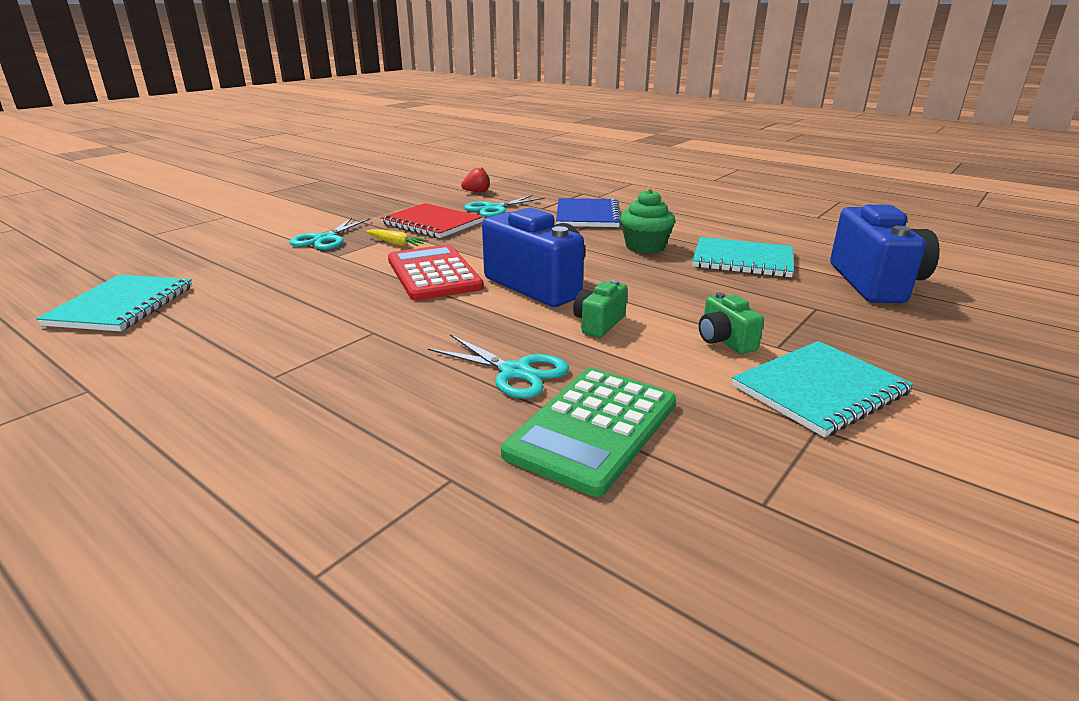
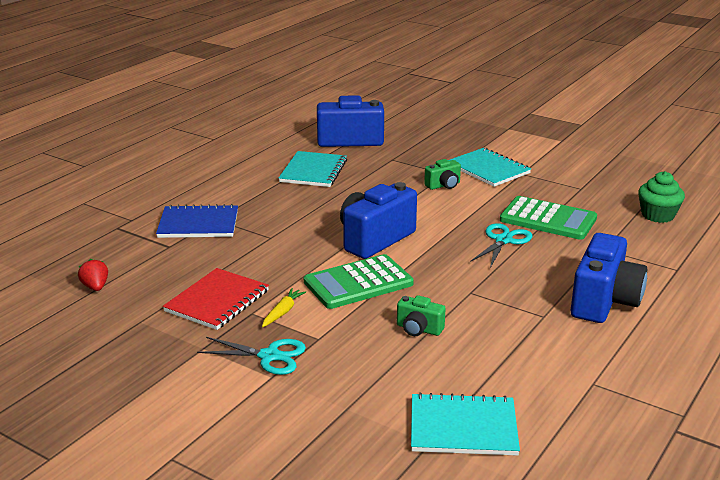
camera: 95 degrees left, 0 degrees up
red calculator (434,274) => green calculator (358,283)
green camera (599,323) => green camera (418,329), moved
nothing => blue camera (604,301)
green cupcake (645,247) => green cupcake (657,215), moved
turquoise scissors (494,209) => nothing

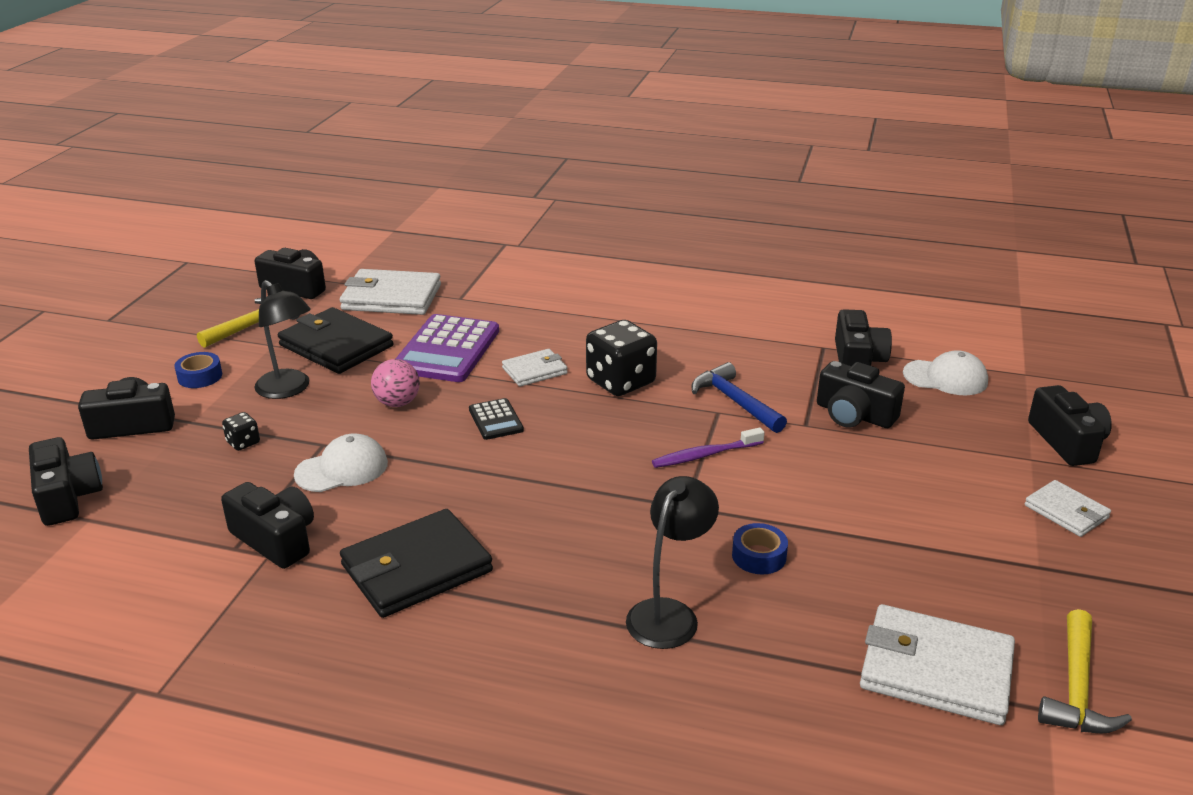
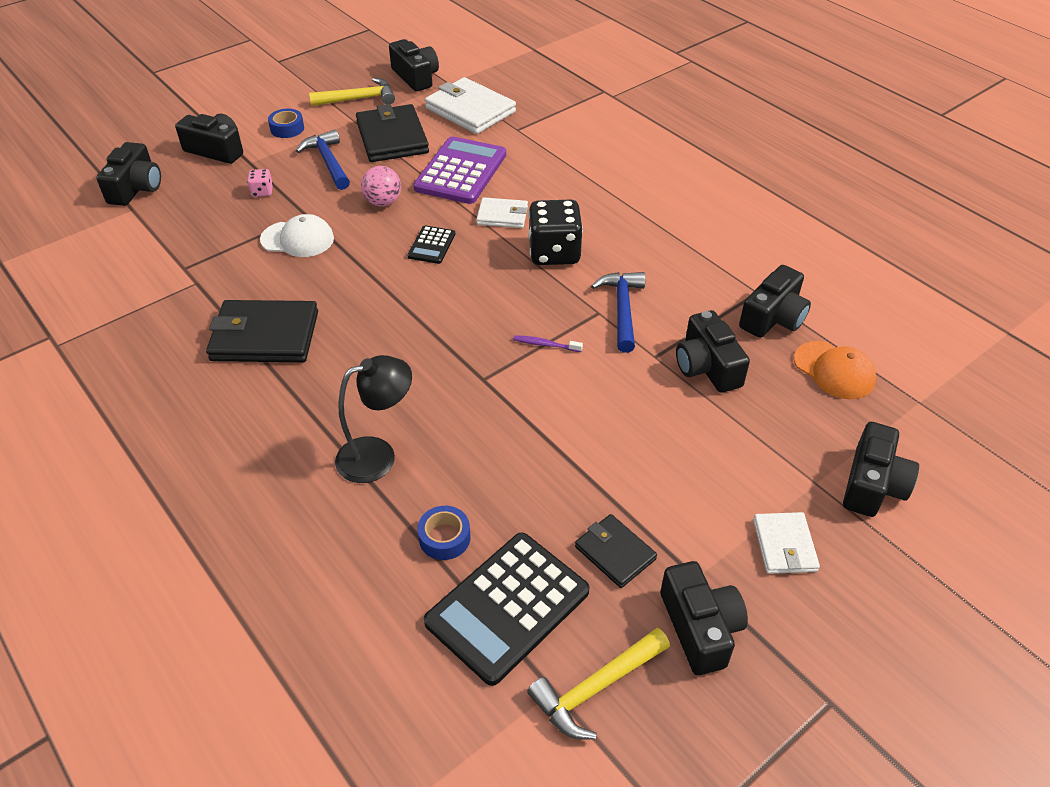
camera: 35 degrees right, 15 degrees up
black dice (243,442) => pink dice (262,192)
black lamp (288,389) => blue hammer (328,162)
purple calculator (447,350) => purple calculator (461,171), 150 degrees clockwise
blue tape (759,556) => blue tape (444,538), moved
white wallet (935,670) => black calculator (507,607)
purple toothbrush (705,455) => purple toothbrush (545,344), x0.65
nothing => black wallet (615,553)
black camera (276,539) => black camera (700,628), moved
white cap (945,378) => orange cap (834,370)

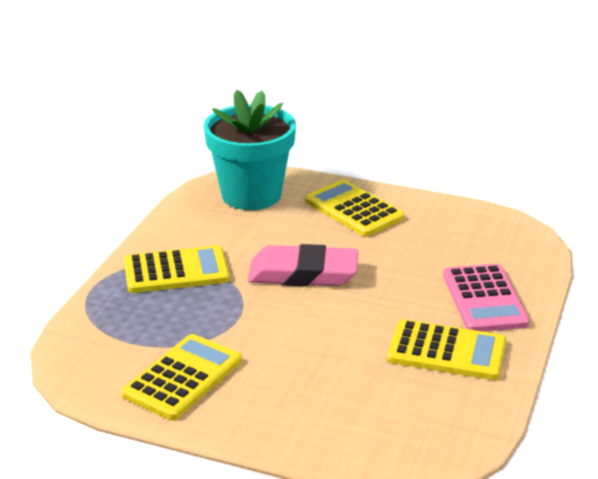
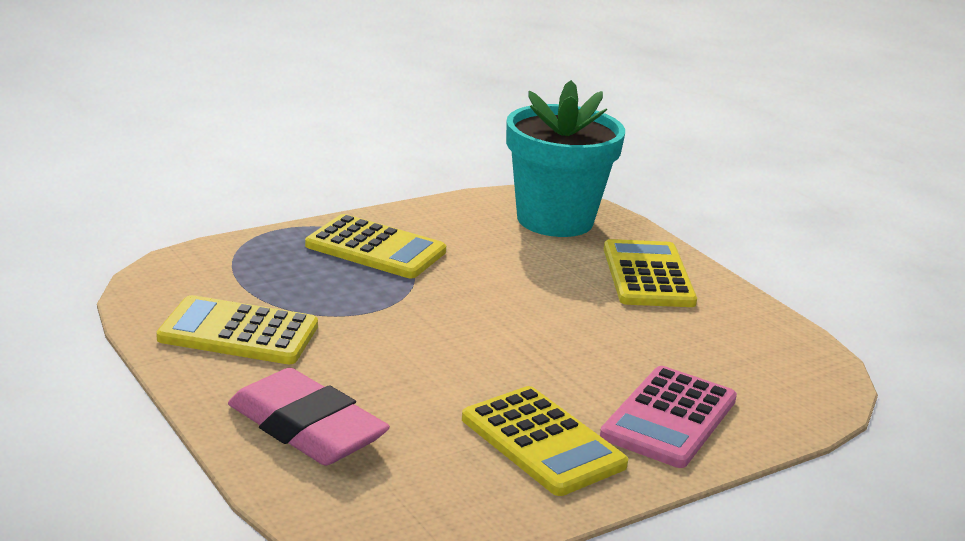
camera: 35 degrees right, 5 degrees down
yellow calculator (183,378) => yellow calculator (238,332), 150 degrees counterclockwise
pink eraser (303,274) => pink eraser (306,428), moved

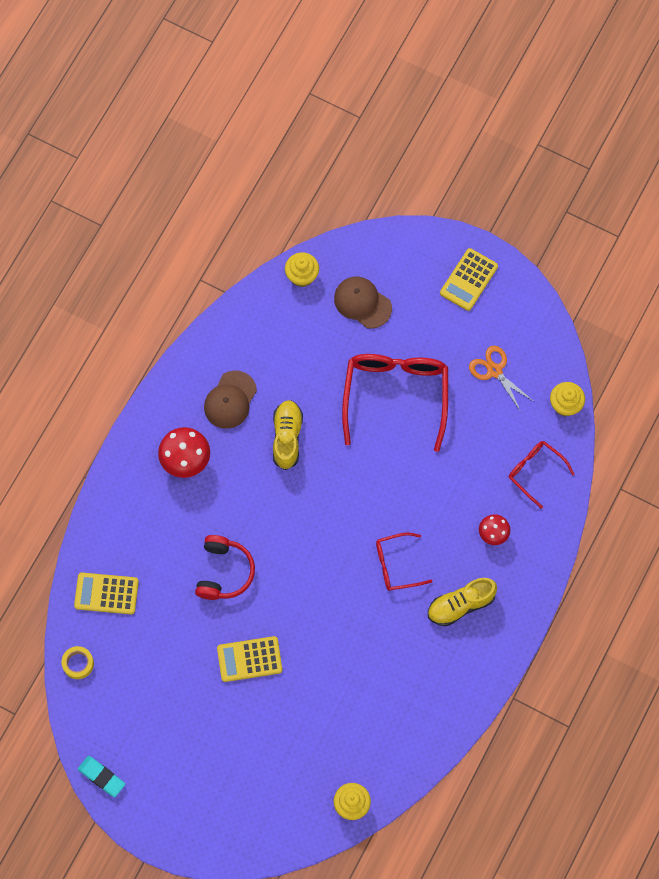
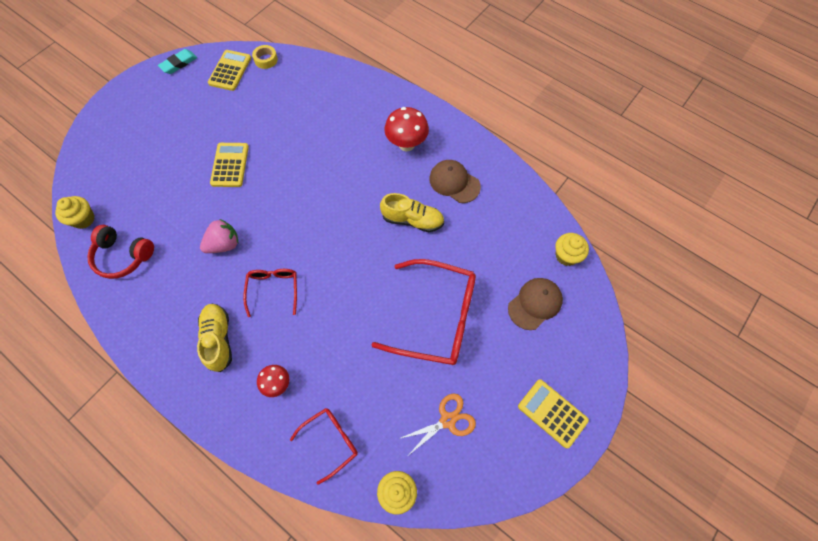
camera: 100 degrees right, 5 degrees down
red headphones (224,572) => red headphones (123,256), moved
nothing => pink strawberry (224,244)
yellow calculator (106,593) => yellow calculator (230,71), moved

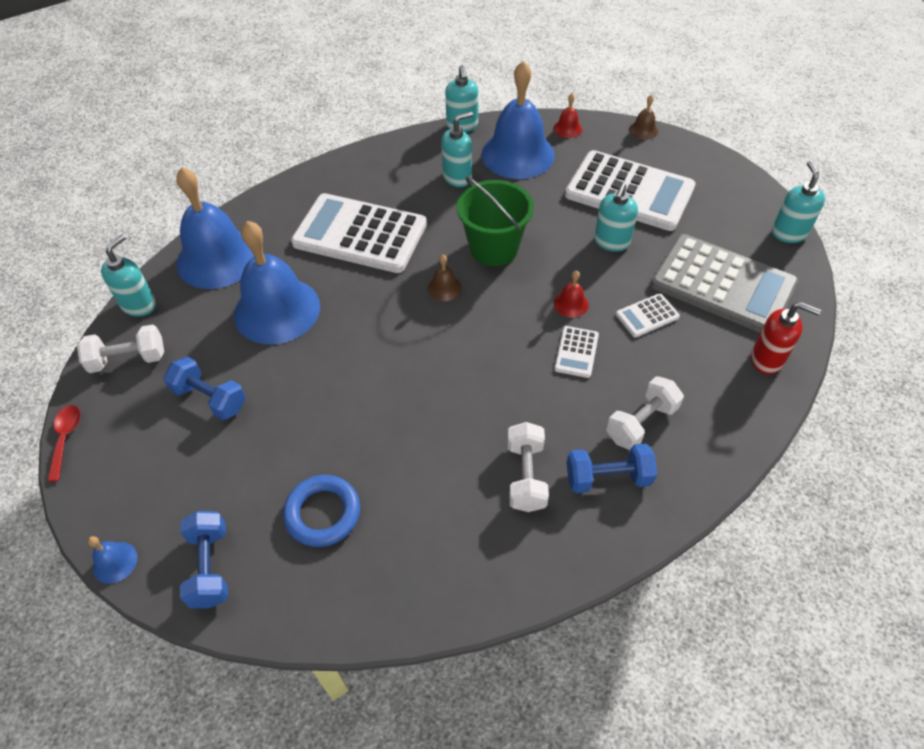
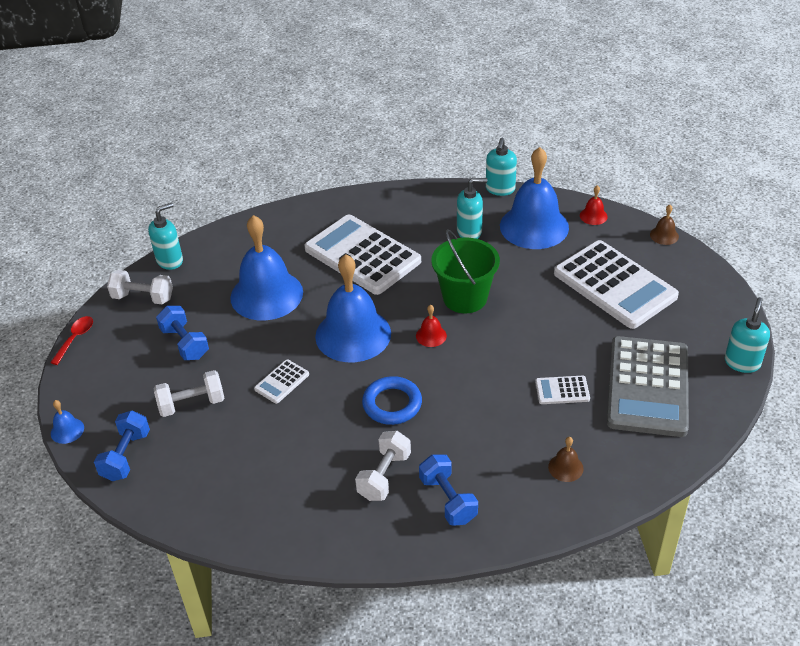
camera: 25 degrees right, 10 degrees down
white dumbbell (641,423) => white dumbbell (192,404), moved
white calculator (576,352) => white calculator (282,382), moved
blue bell (217,258) => blue bell (353,334), moved
blue ring (323,513) => blue ring (392,404), moved
red bell (571,304) => red bell (431,335), moved
blue dumbbell (608,478) => blue dumbbell (448,500), 45 degrees clockwise
brown bell (444,288) => brown bell (565,467), moved
grey calculator (722,285) => grey calculator (647,387), 45 degrees clockwise
turquoise soap dispenser (611,242) => nothing
red soap dispenser (767,359) => nothing

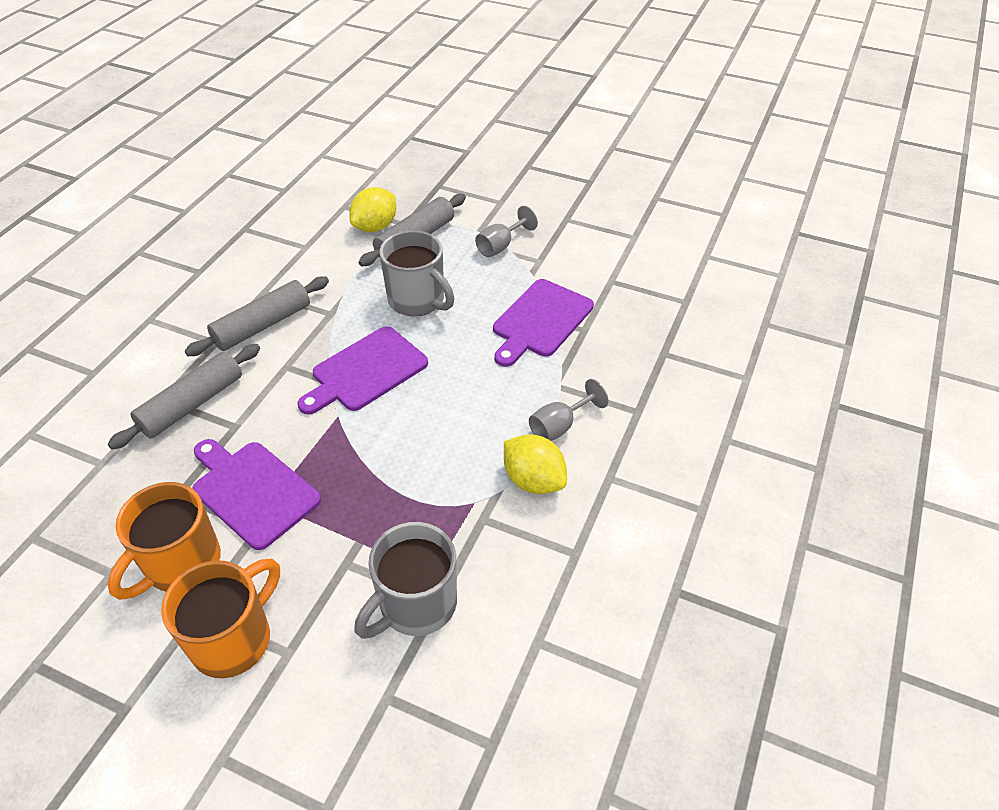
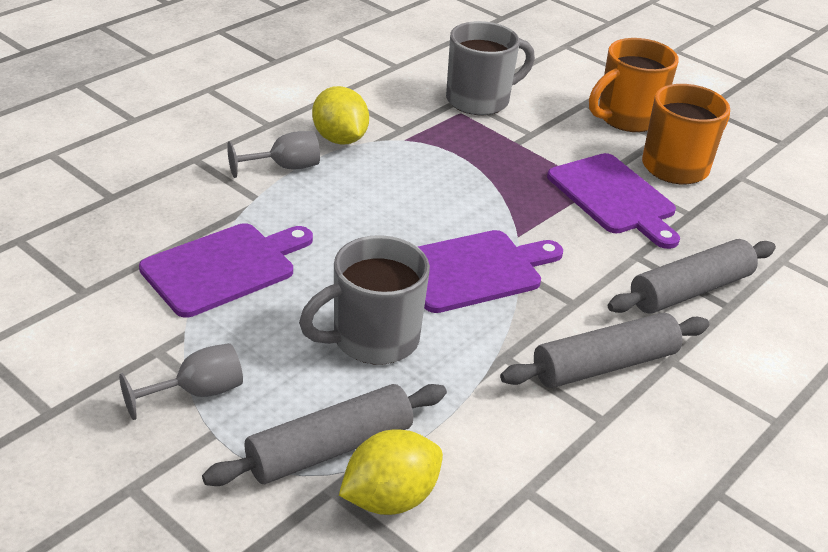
camera: 165 degrees left, 10 degrees down
grey mug (418,300) => grey mug (372,339), 90 degrees counterclockwise

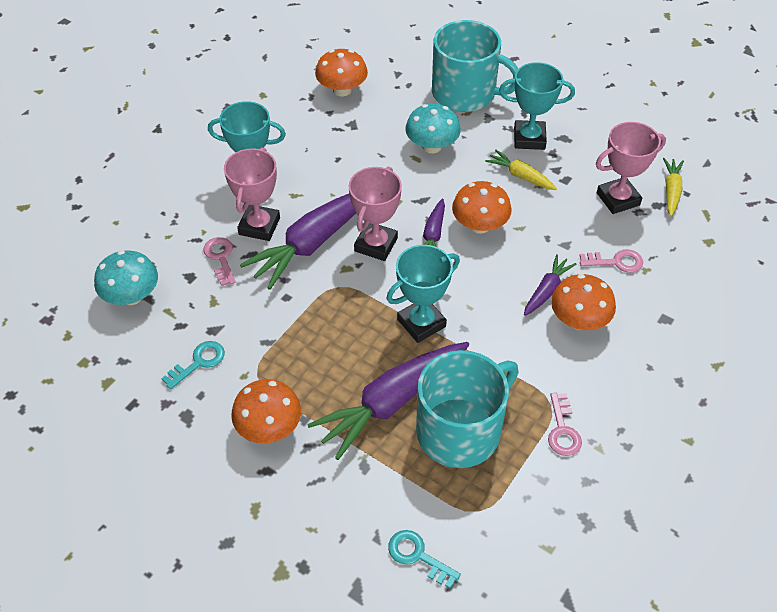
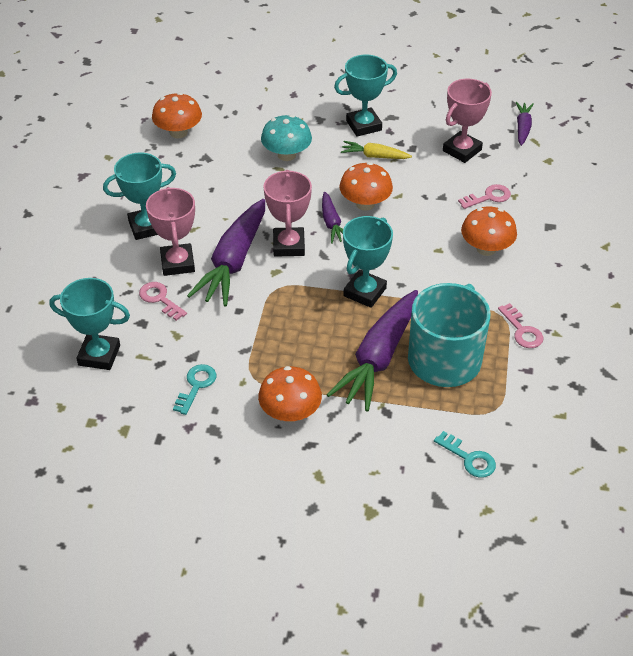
camera: 25 degrees left, 5 degrees down
turquoise mushroom (132,296) => turquoise trophy (99,355)
turquoise key (418,556) => turquoise key (469,458), 150 degrees counterclockwise
purple carrot (547,290) => purple carrot (522,127), moved
turquoise mug (465,93) => nothing
yellow carrot (671,190) => nothing

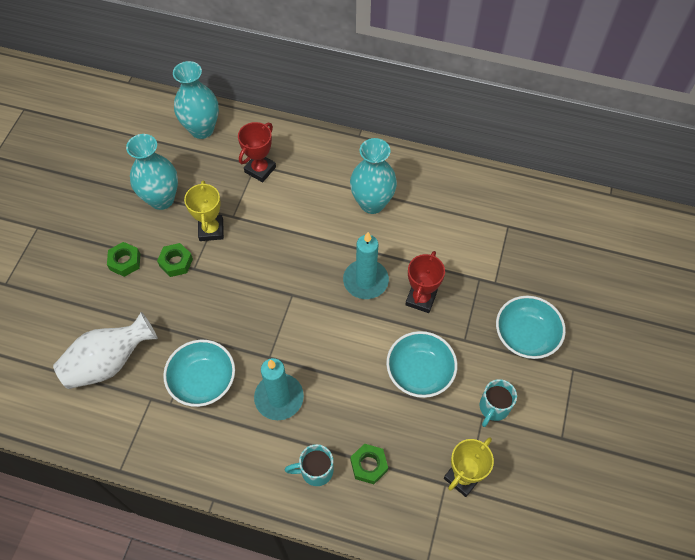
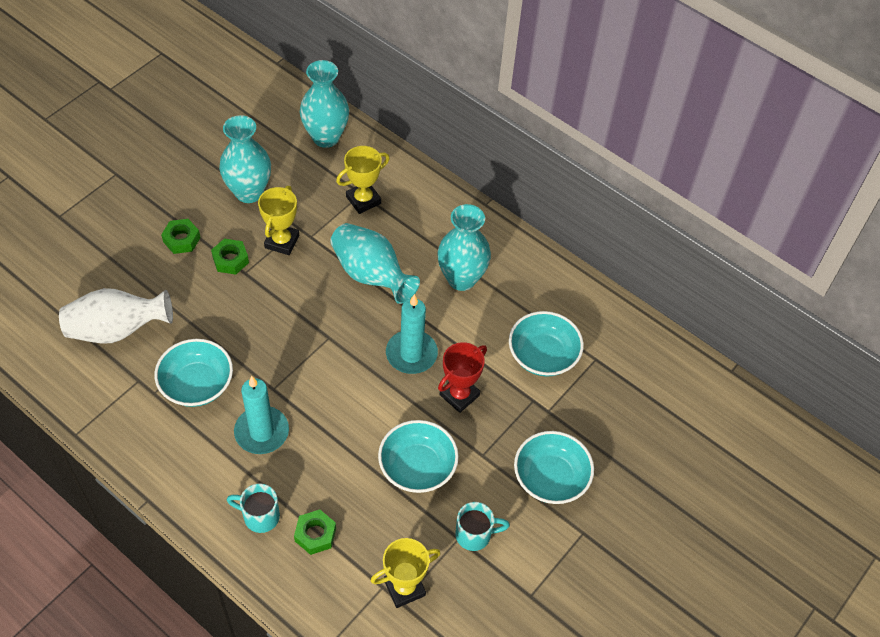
camera: 20 degrees right, 5 degrees down
nothing => turquoise vase (371,275)
red trophy (260,169) => yellow trophy (363,200)
turquoise mug (493,408) => turquoise mug (475,535), 150 degrees counterclockwise
nothing => turquoise bowl (543,355)

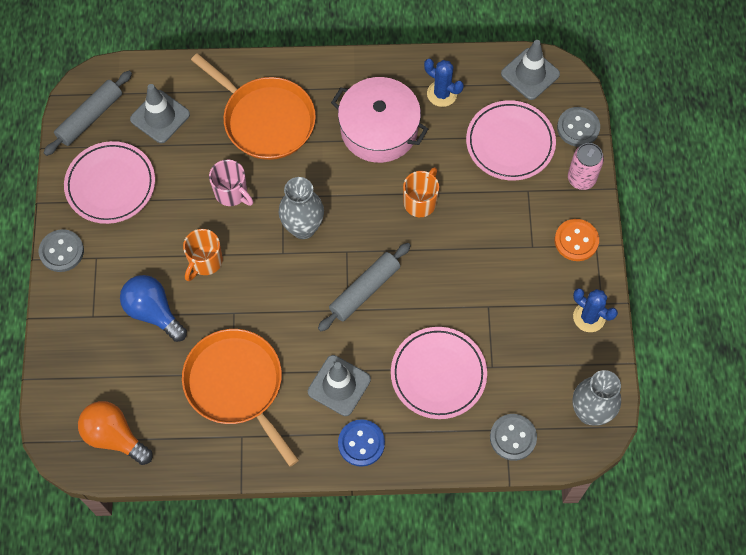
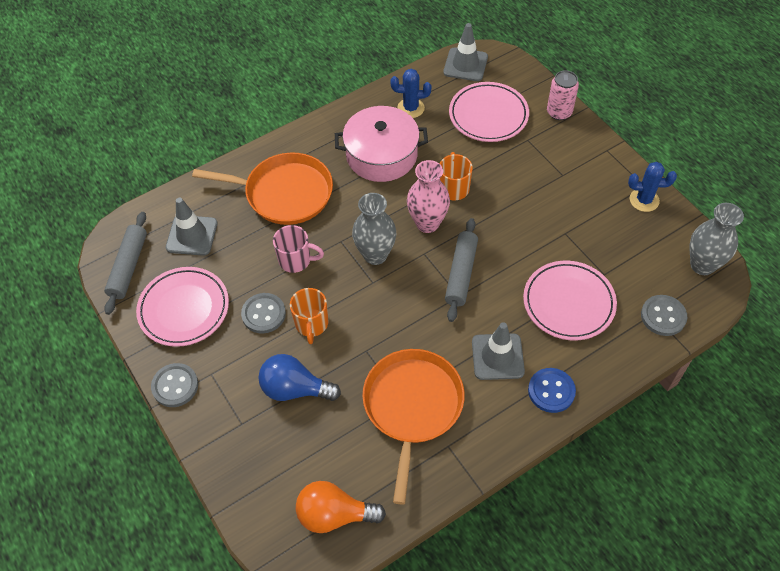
camera: 30 degrees left, 10 degrees down
grey button (578,128) => grey button (263,314), moved
orange pan (236,385) => orange pan (412,406), 75 degrees clockwise
nothing => pink vase (427,223)
orange button (576,241) => nothing

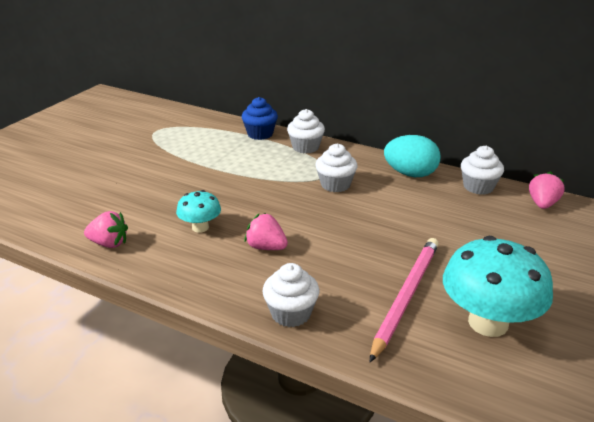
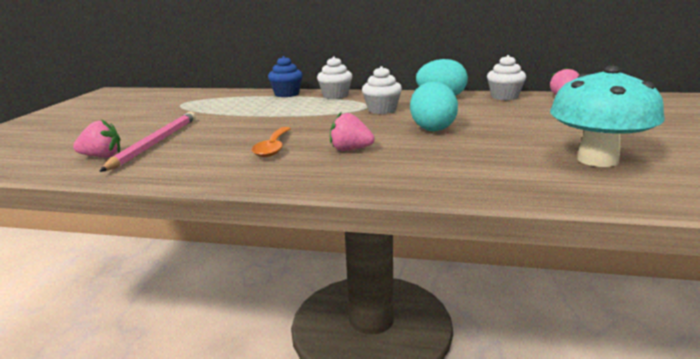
camera: 15 degrees left, 10 degrees down
pink strawberry (109,243) => pink strawberry (102,156), moved
pink pencil (406,296) => pink pencil (155,143), moved
turquoise mushroom (200,227) => orange spoon (273,148)
nothing => turquoise egg (432,128)
white cupcake (291,313) => nothing

